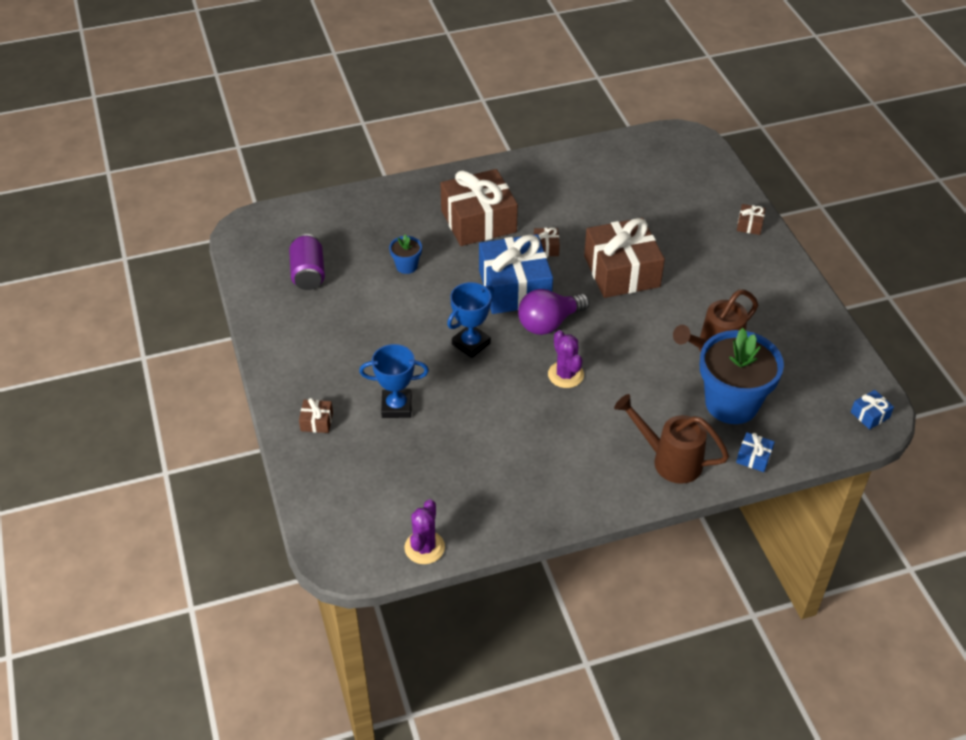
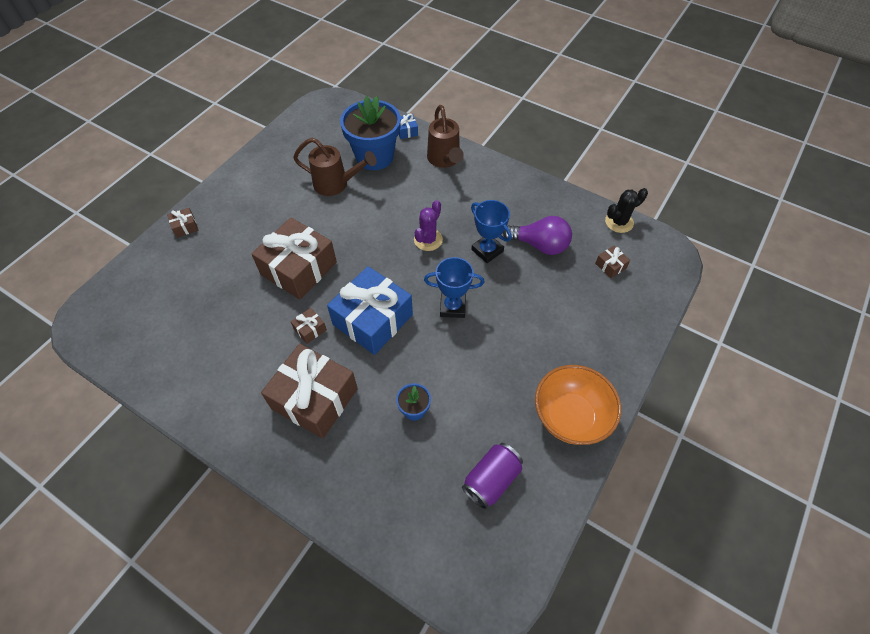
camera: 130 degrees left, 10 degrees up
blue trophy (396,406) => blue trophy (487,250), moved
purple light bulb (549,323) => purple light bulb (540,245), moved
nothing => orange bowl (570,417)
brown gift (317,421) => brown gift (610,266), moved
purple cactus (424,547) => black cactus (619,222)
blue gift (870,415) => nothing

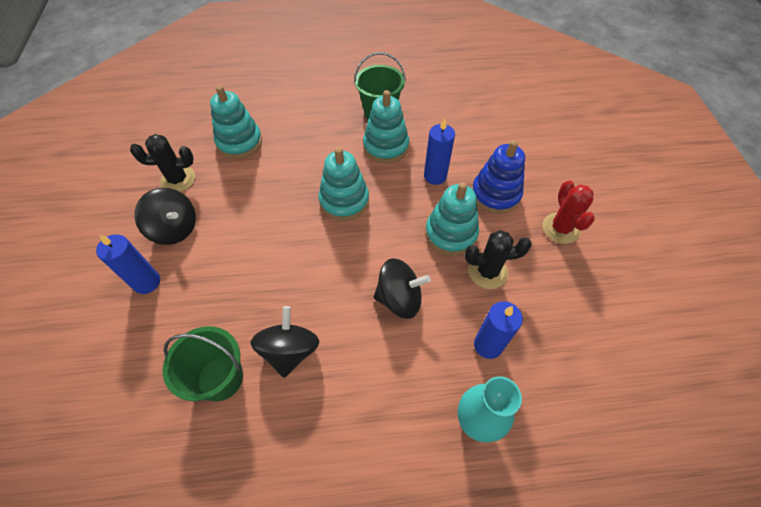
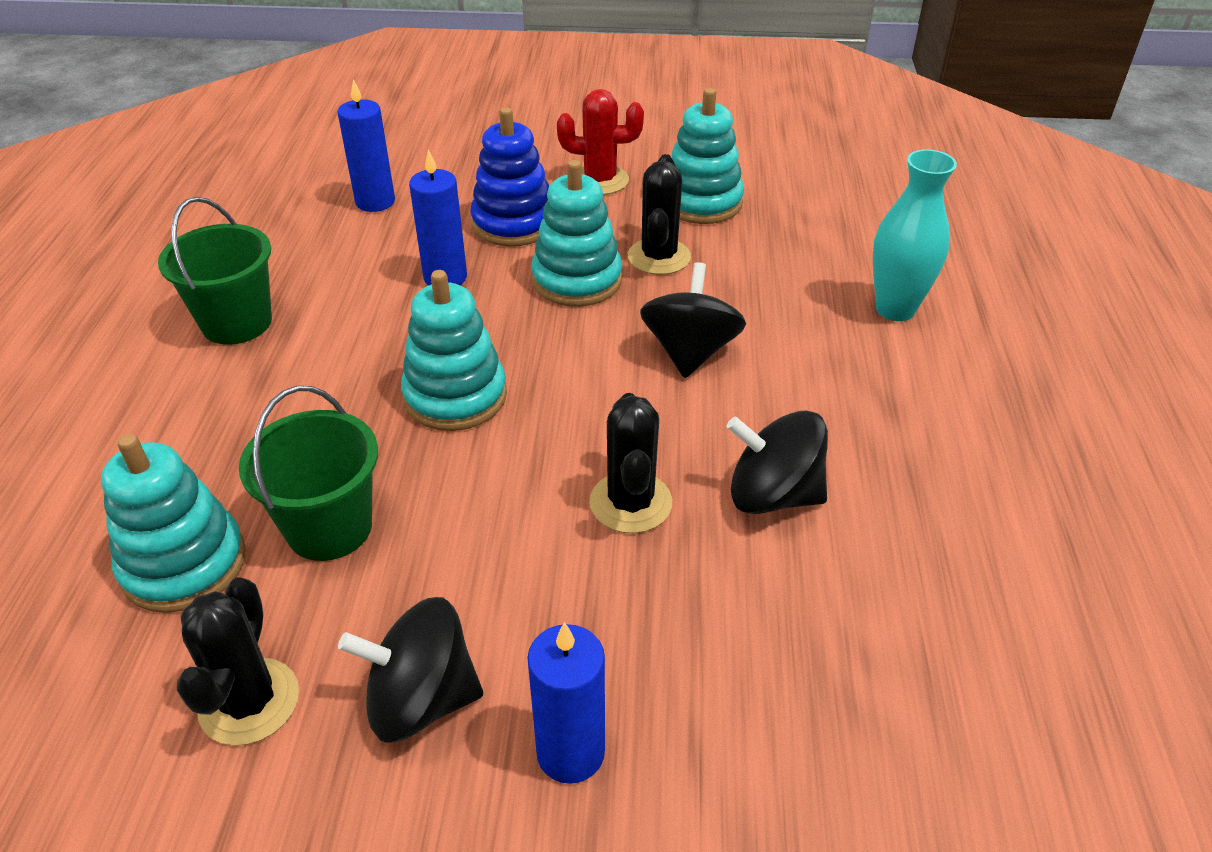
camera: 80 degrees left, 15 degrees down
green bucket (220,378) => green bucket (329,527), moved
blue candle (488,345) => blue candle (375,202), moved
black spinning top (175,229) => black spinning top (421,699), 135 degrees counterclockwise
nothing => black cactus (630,503)
turquoise stacking toy (385,147) => turquoise stacking toy (701,202), moved

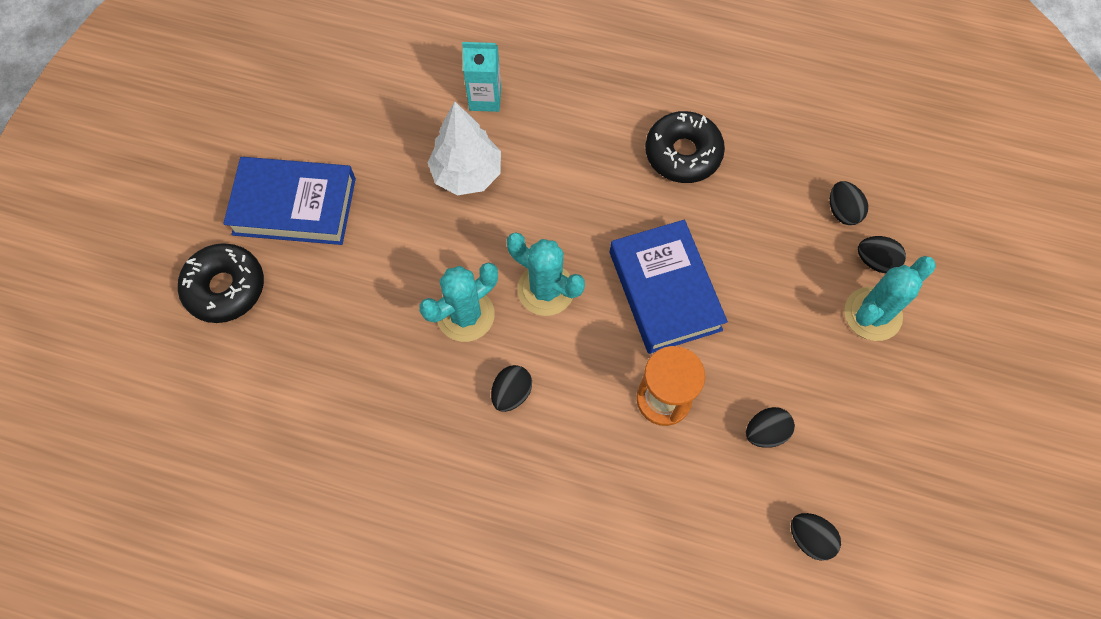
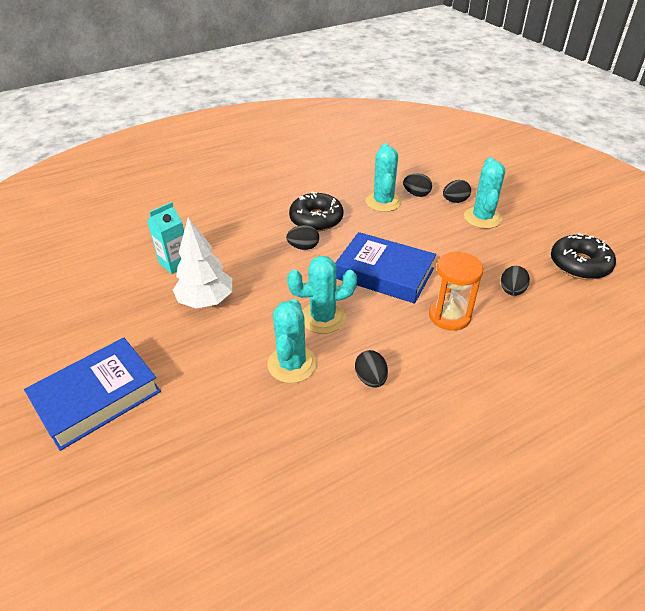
camera: 45 degrees left, 25 degrees down
black egg (810,538) => black egg (303,247), moved
nothing => turquoise cactus (383,202)
black donut (225,288) => black donut (579,264), moved

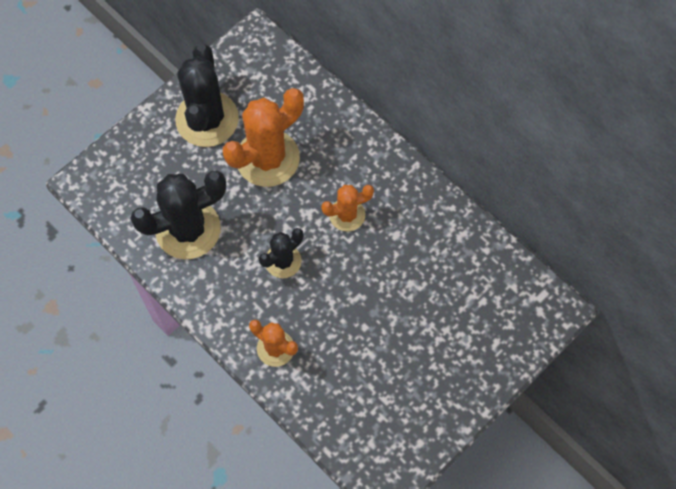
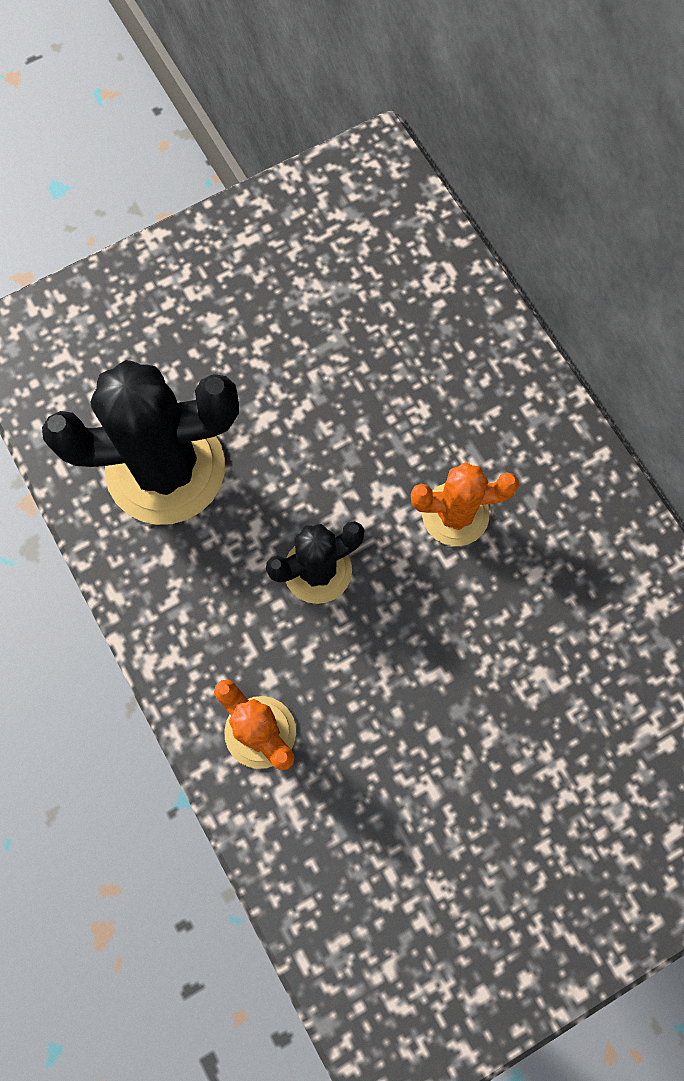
camera: 15 degrees right, 5 degrees up
black cactus (207,119) => nothing
orange cactus (267,158) => nothing

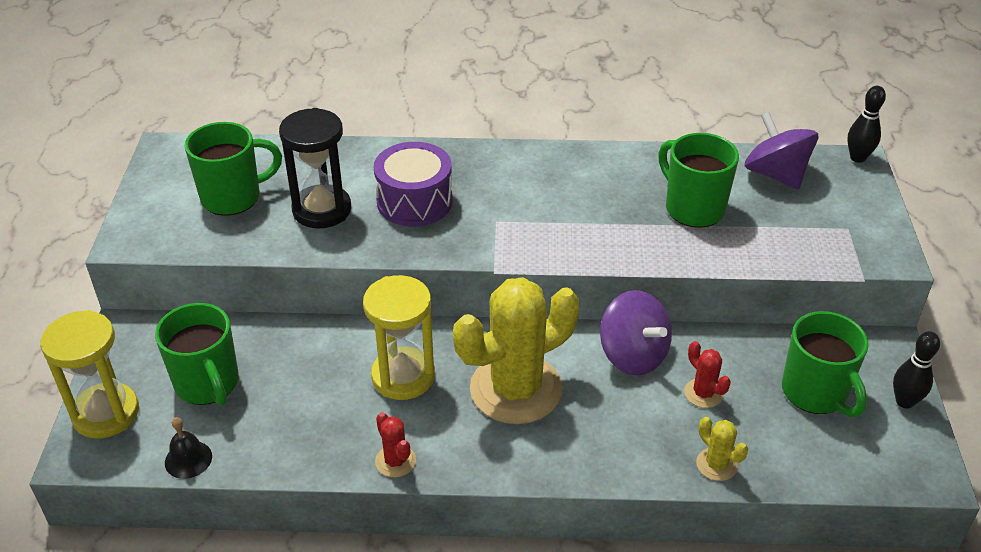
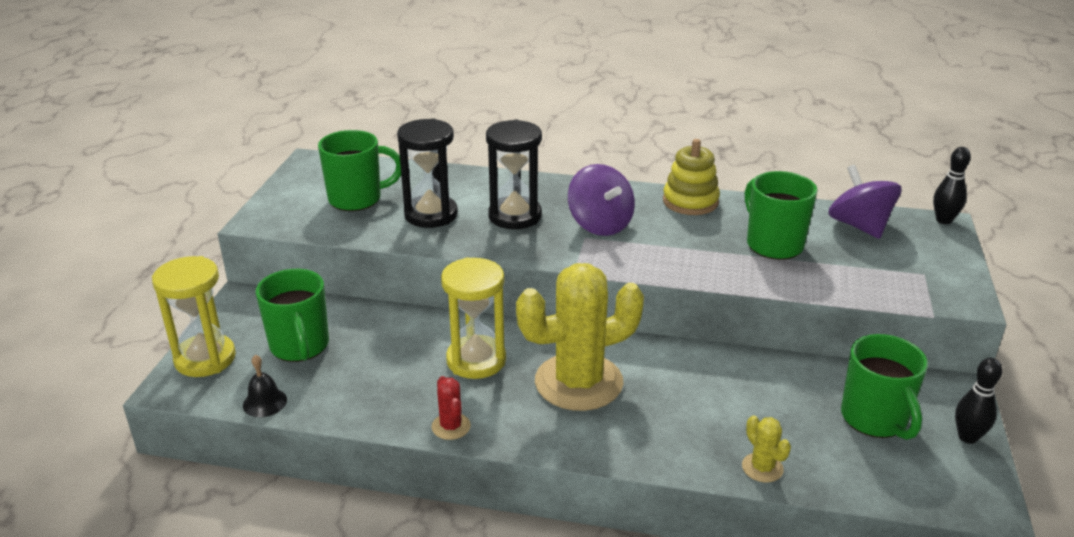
camera: 10 degrees right, 10 degrees down
purple drum (414,201) => black hourglass (515,216)
purple spinning top (633,355) => purple spinning top (600,224), moved
nothing => yellow stacking toy (690,201)
red cactus (703,393) => nothing

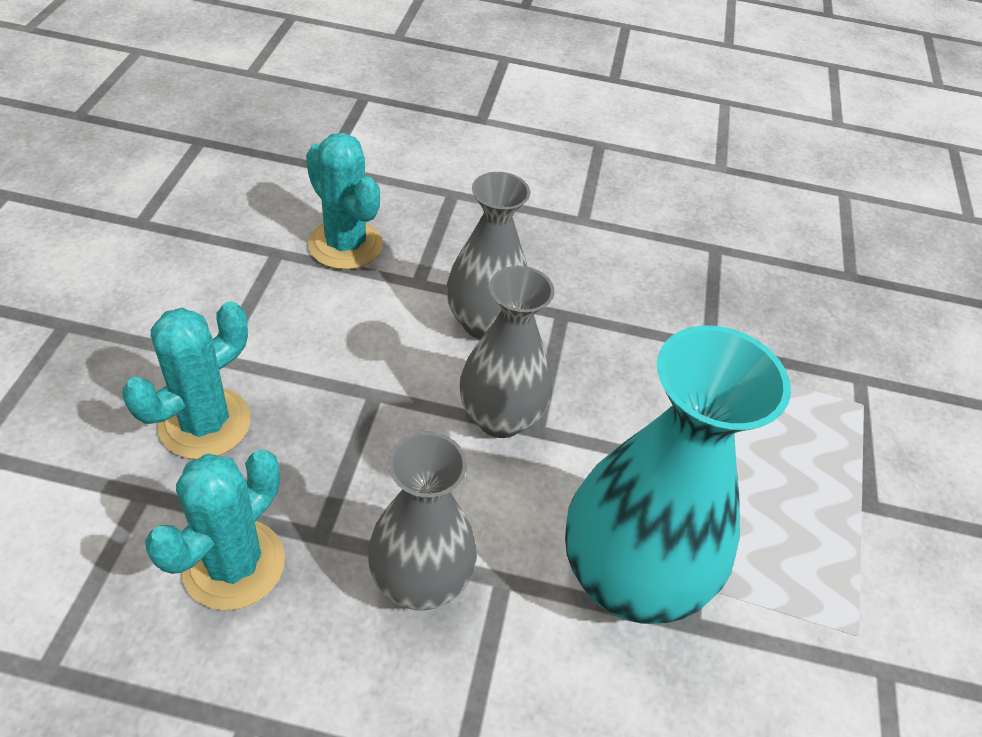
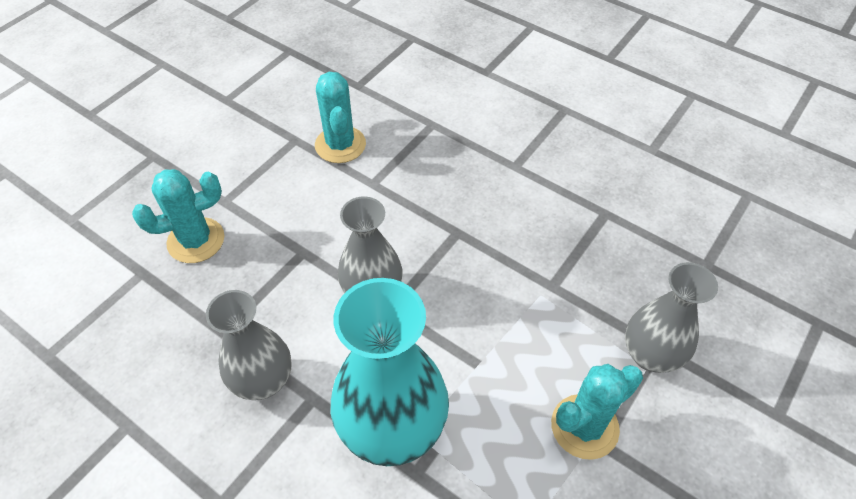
camera: 30 degrees right, 5 degrees up
turquoise cactus (234,564) => turquoise cactus (584,426), moved
grey vase (484,323) => grey vase (650,355), moved

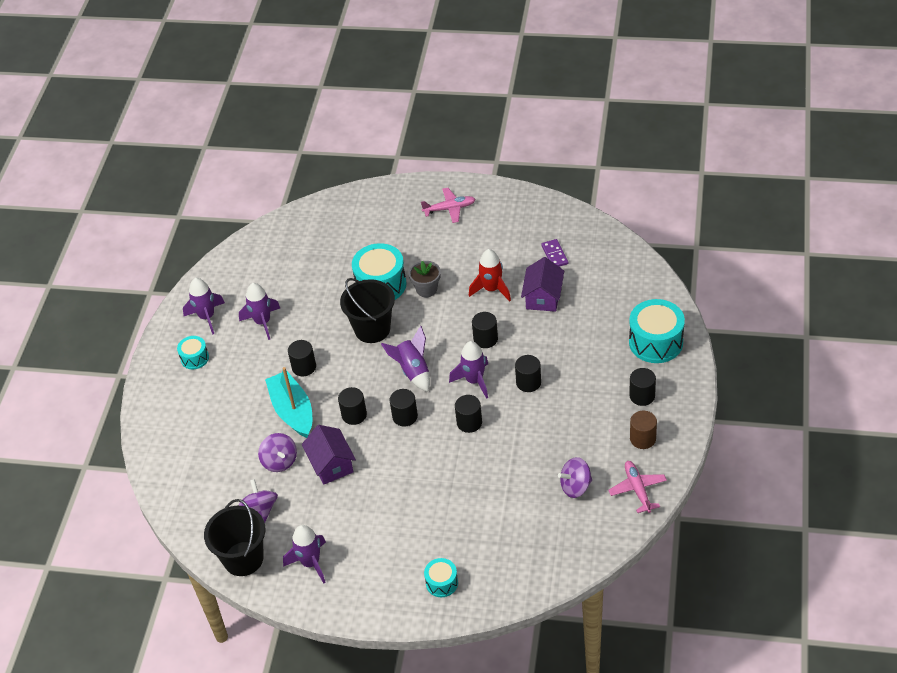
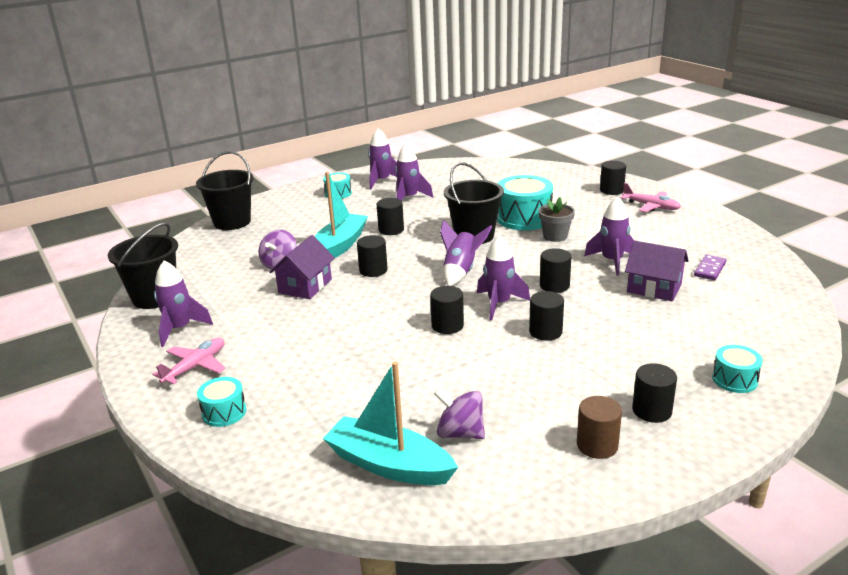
camera: 45 degrees right, 20 degrees down
pink plane (637,489) => pink plane (195,367), moved
nothing => black bucket (232,222)
nothing => turquoise boat (389,465)
red rocket (491,289) => purple rocket (612,261)
black cylinder (405,416) => black cylinder (611,190), moved
purple house (543,297) => purple house (654,288), 60 degrees clockwise
turquoise drum (656,342) => turquoise drum (734,380), x0.54
purple spinning top (261,510) => nothing

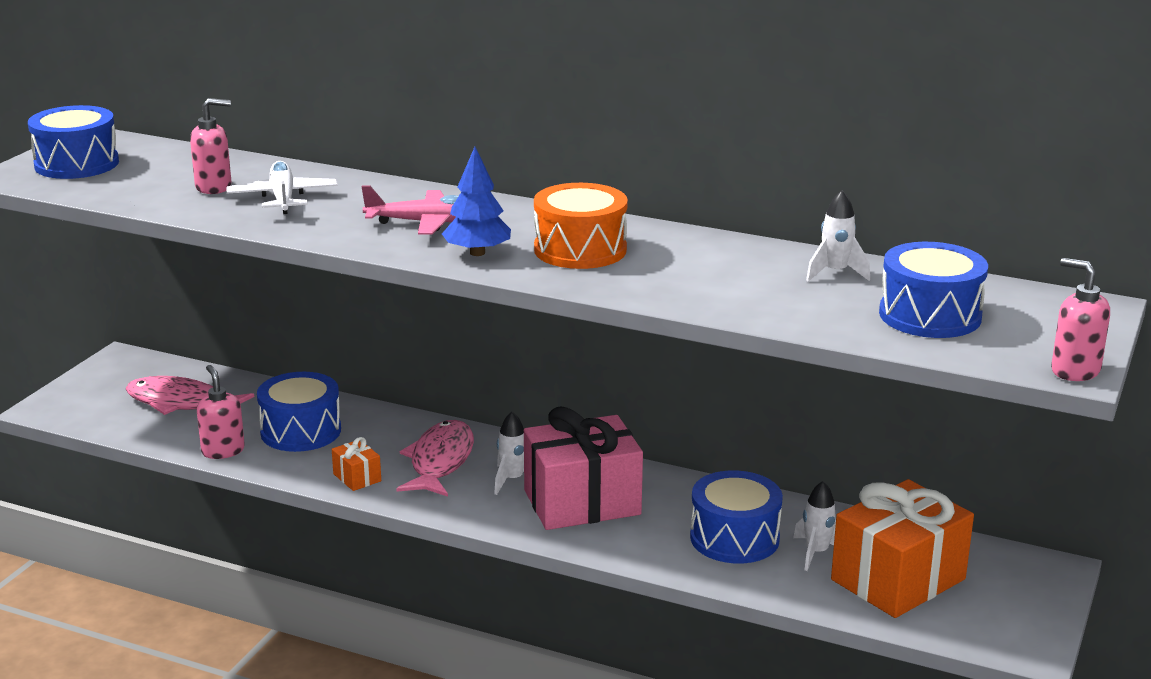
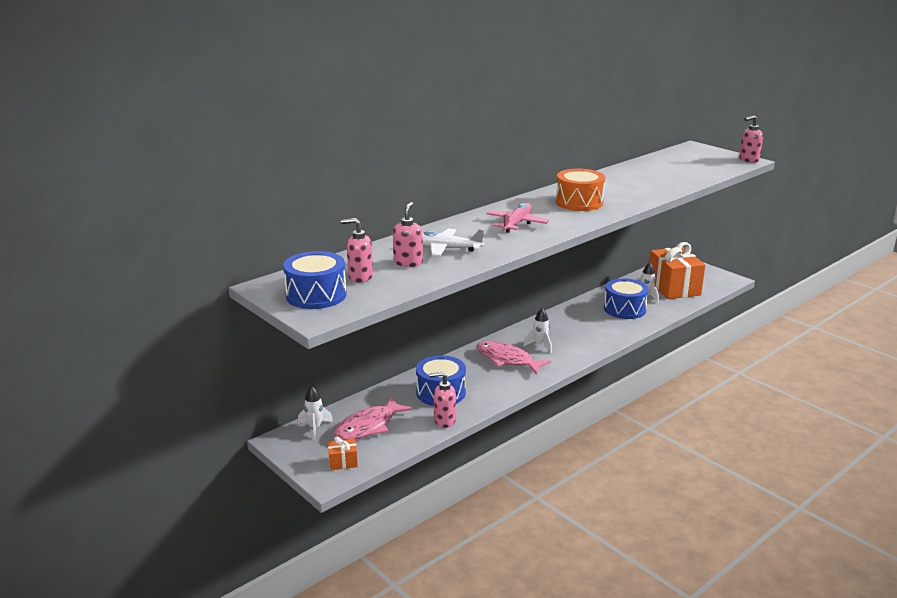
camera: 65 degrees left, 0 degrees up
white rocket (835,273) => white rocket (315,428), moved
orange gift (357,477) => orange gift (343,462), moved
nothing => pink soap dispenser (360,277)
blue tree (477,253) => nothing
pink gift (582,502) => nothing
blue drum (930,315) => nothing

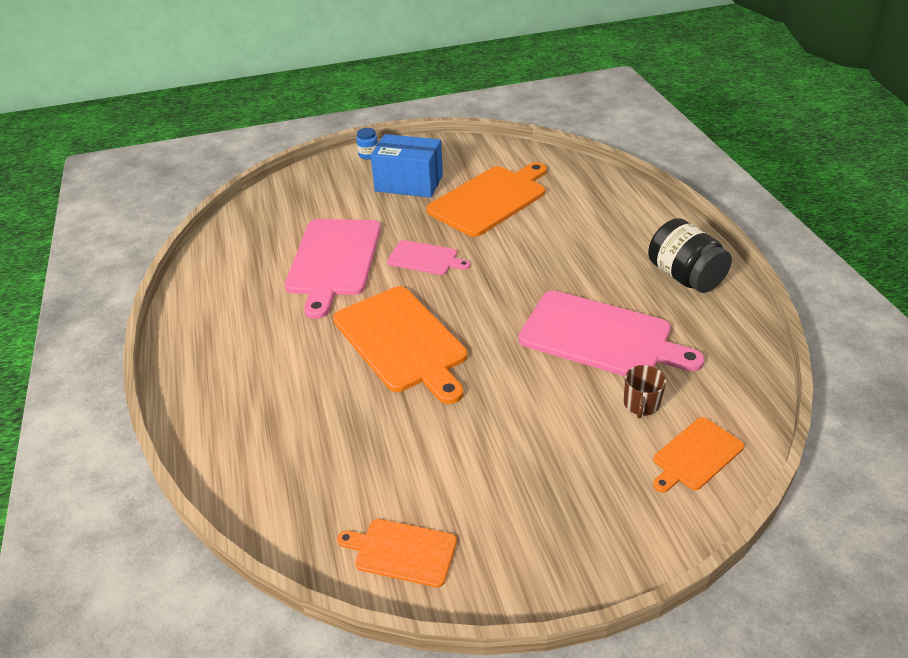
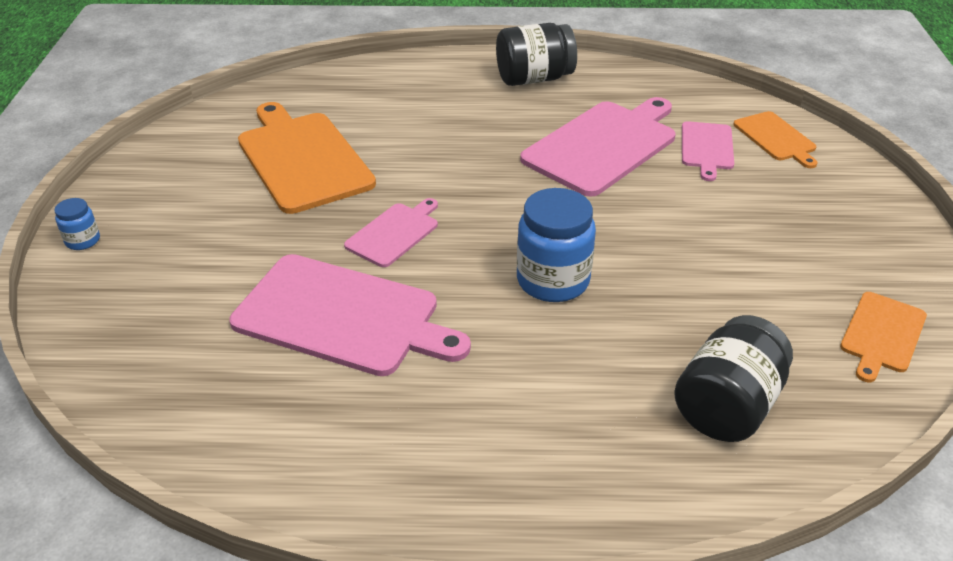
camera: 75 degrees left, 0 degrees up
orange cutting board (401,341) => blue jar (553,280)
nothing => black jar (727,406)
brown mug (641,404) => pink cutting board (706,148)
blue box (409,183) => nothing

